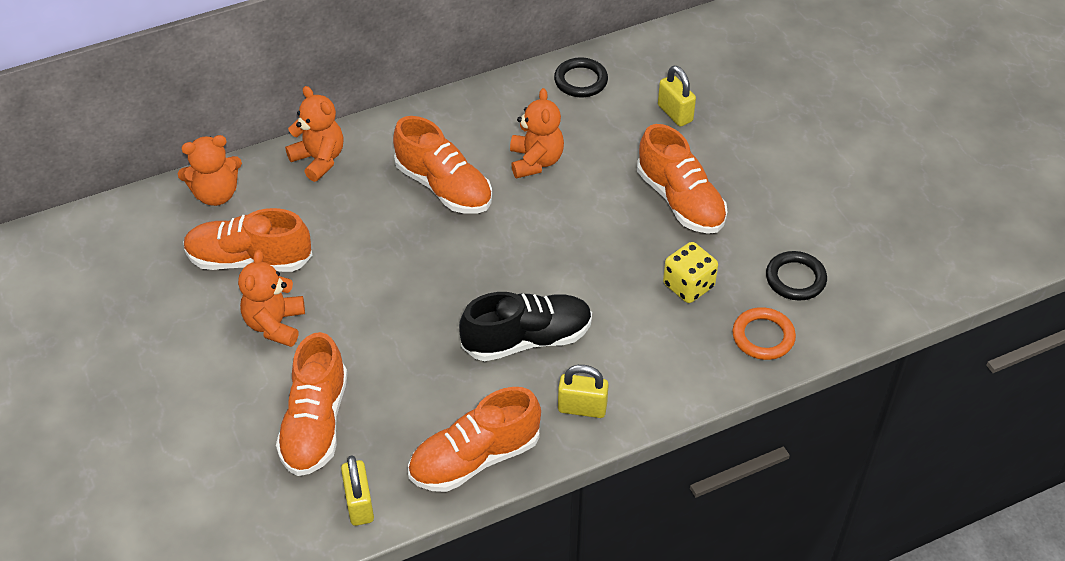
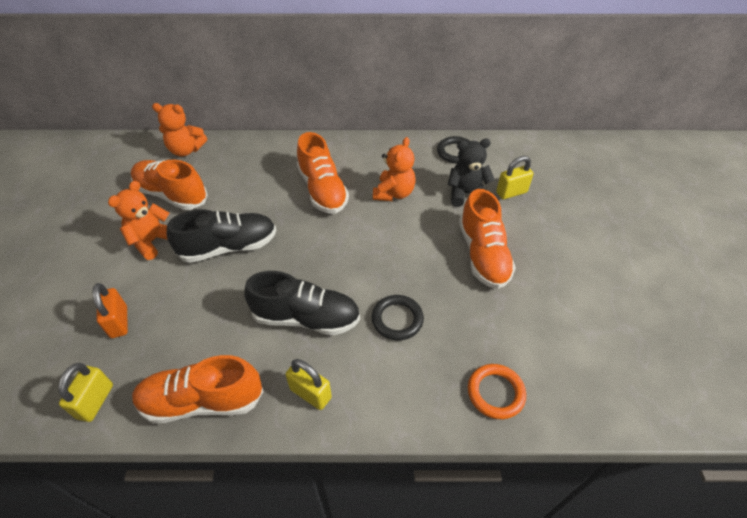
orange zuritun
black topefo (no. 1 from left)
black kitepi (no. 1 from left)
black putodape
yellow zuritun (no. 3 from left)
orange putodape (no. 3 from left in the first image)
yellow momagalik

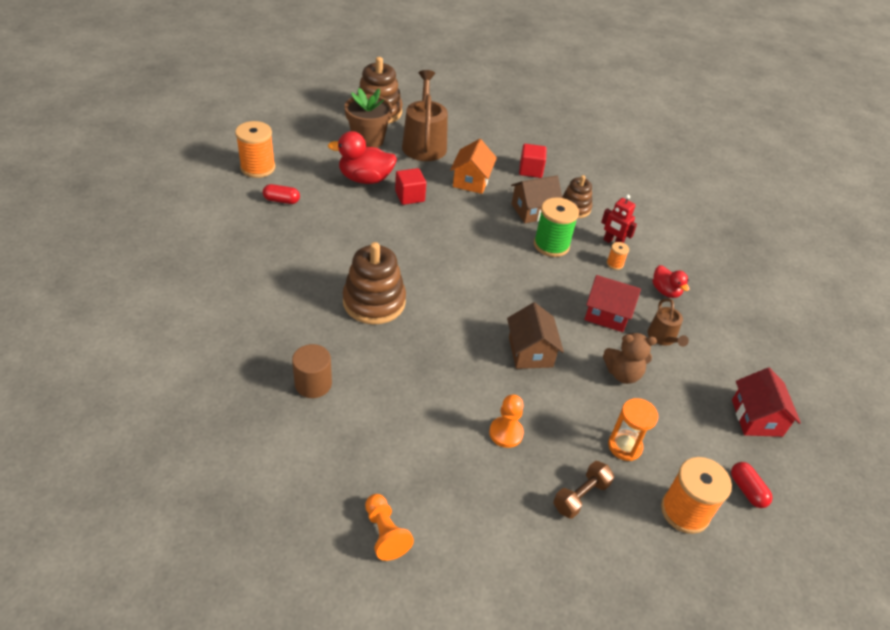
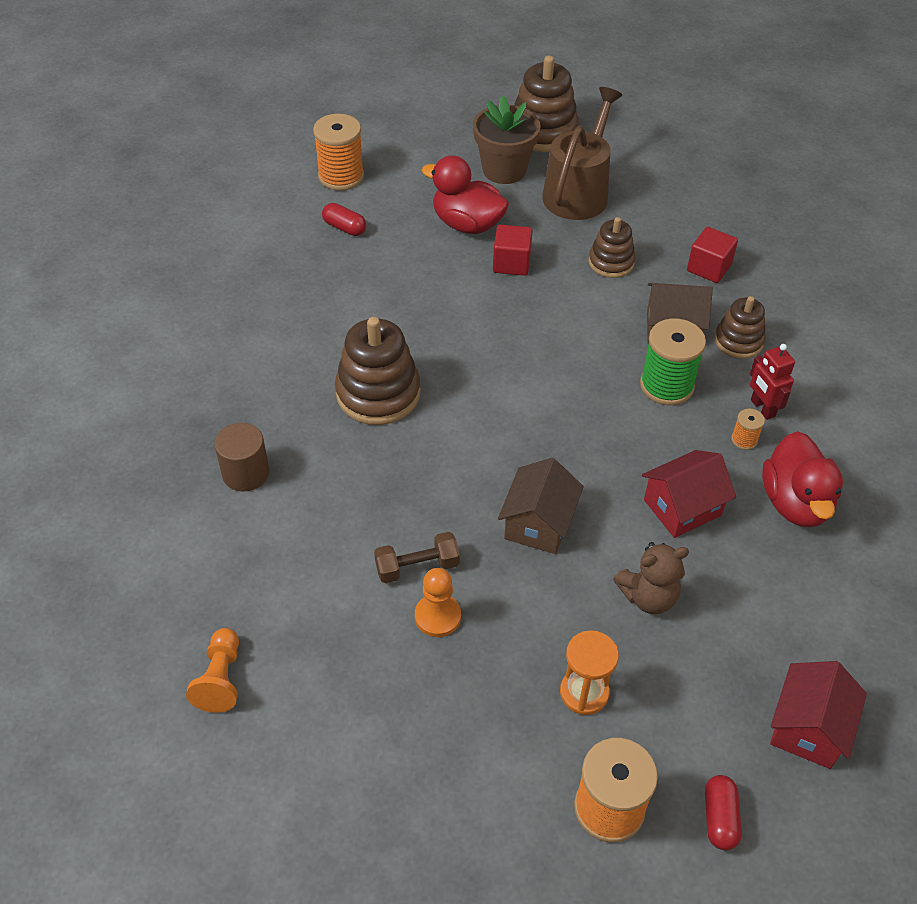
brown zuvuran
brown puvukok (no. 3 from left)
brown putodape
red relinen (no. 1 from left)
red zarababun (no. 2 from left)
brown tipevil (no. 2 from left in the first image)

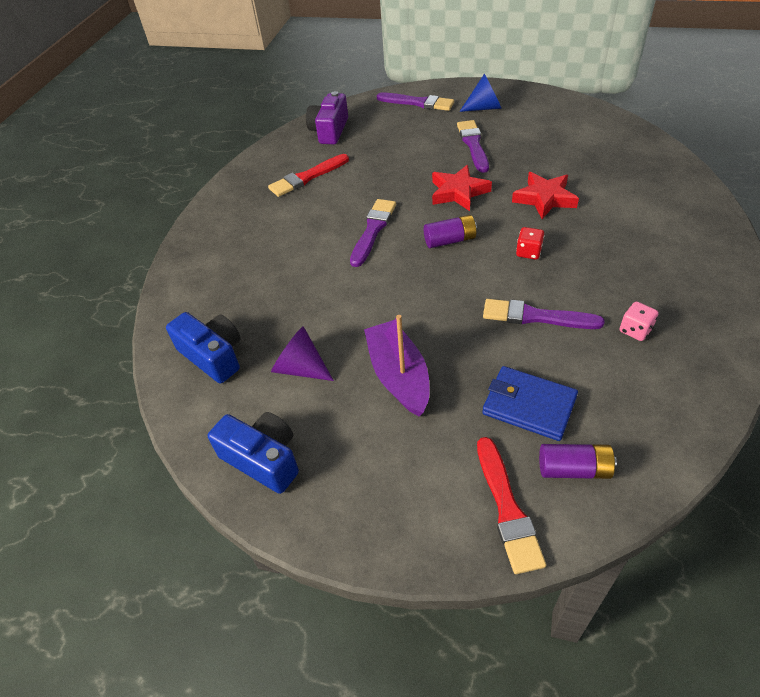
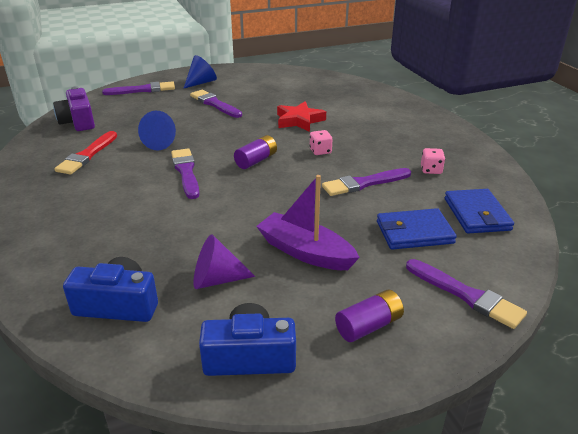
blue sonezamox (no. 1 from left)
pink momagalik (no. 1 from left)
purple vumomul (no. 2 from left)
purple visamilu (no. 5 from left)
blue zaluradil (no. 2 from left)
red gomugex (no. 1 from left in the first image)

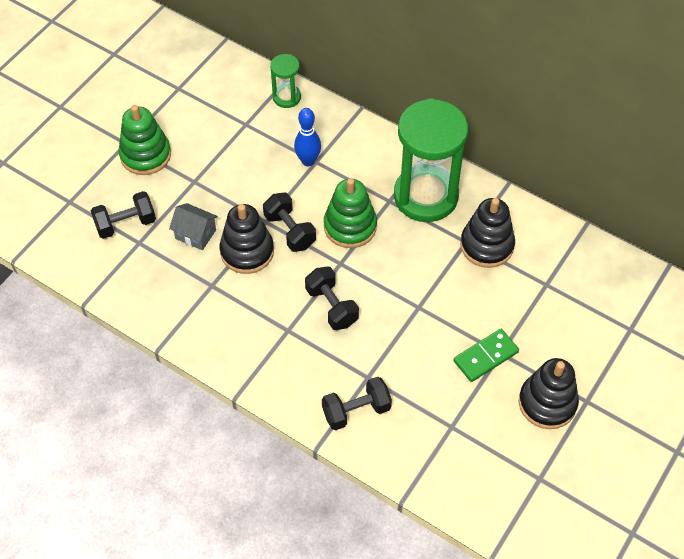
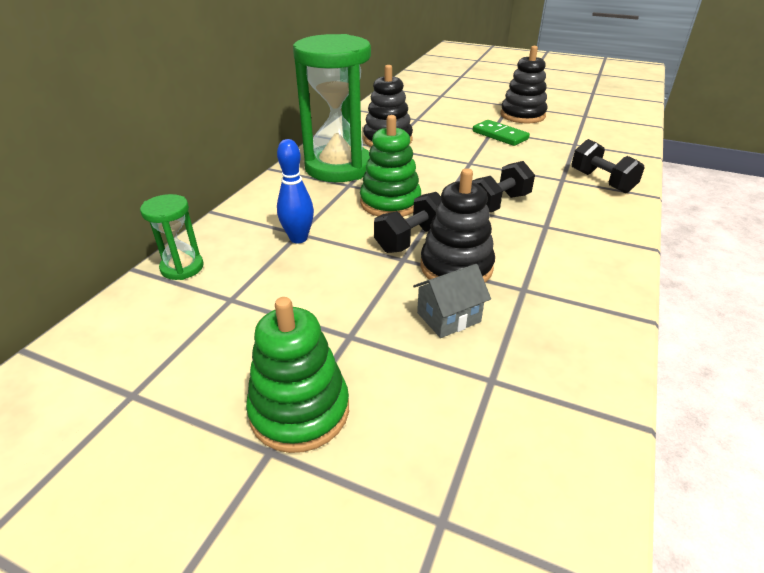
grey relinen
black zuvuran (no. 1 from left in the first image)

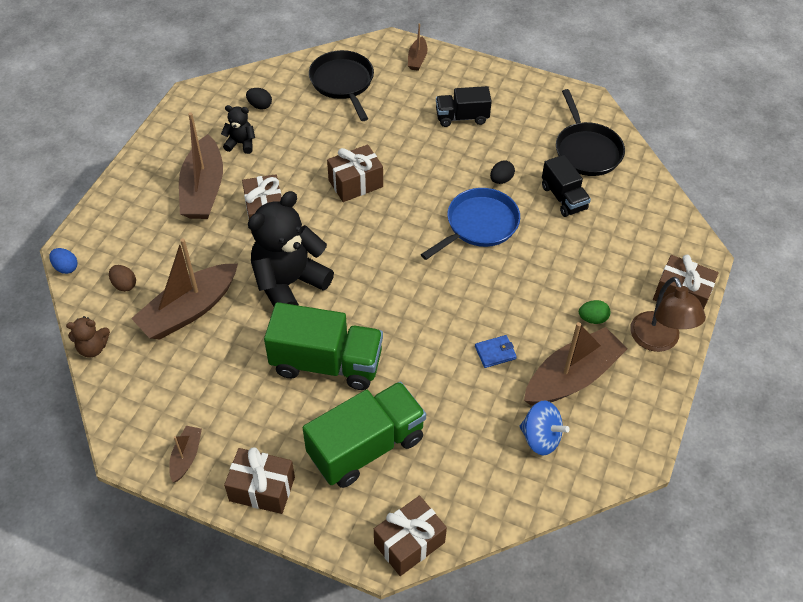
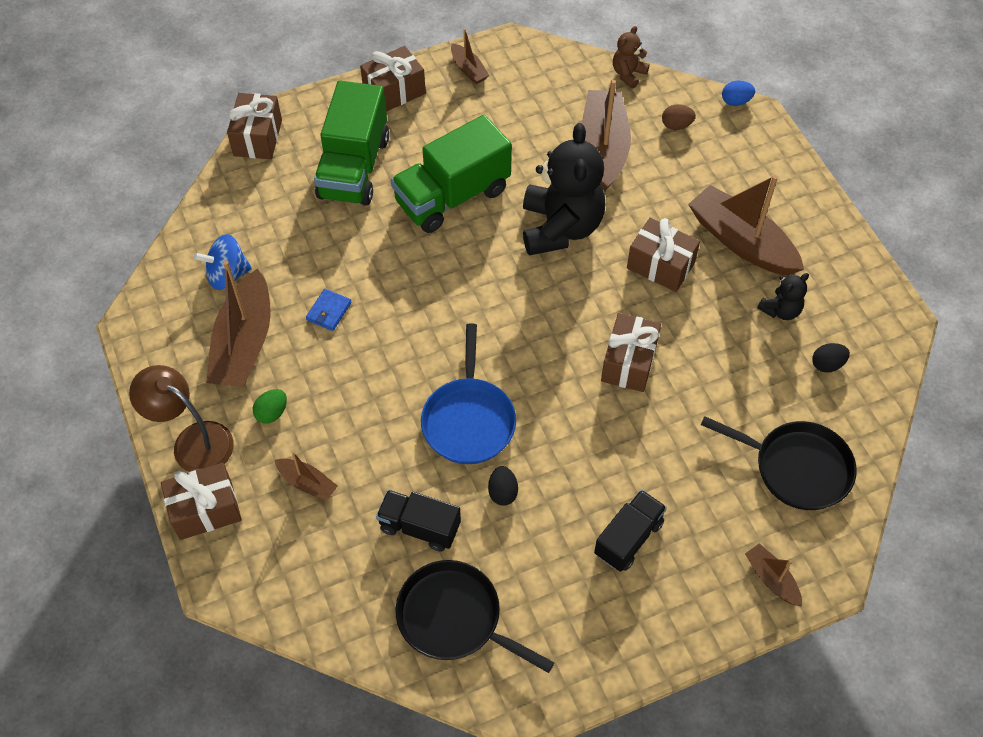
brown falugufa (no. 2 from left)

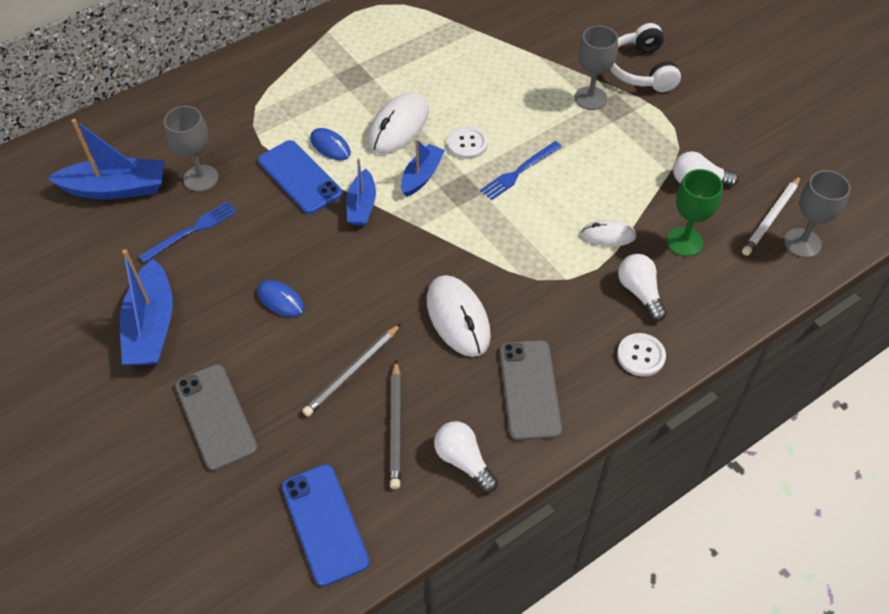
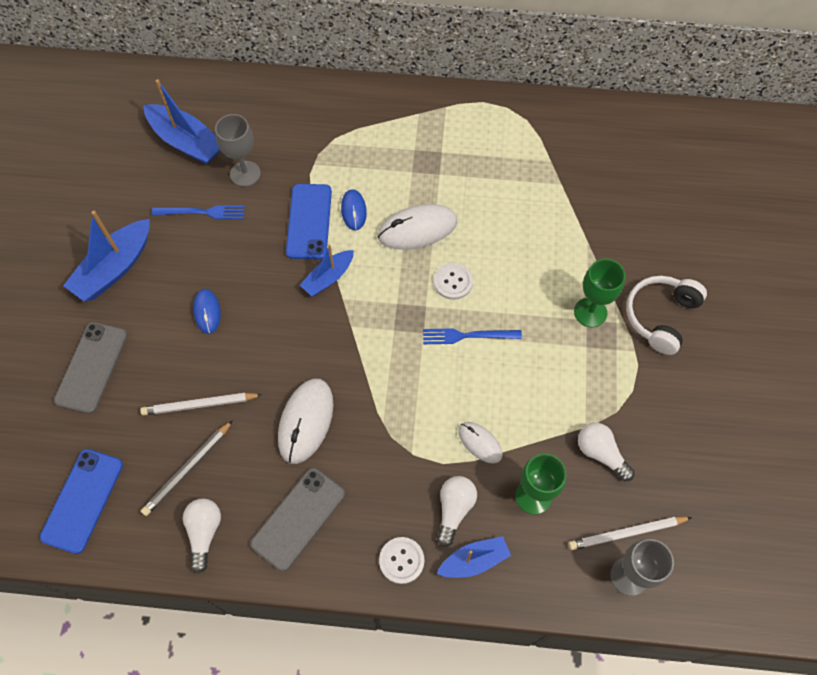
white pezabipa (no. 1 from left)
blue falugufa (no. 4 from left)
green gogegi (no. 2 from left)

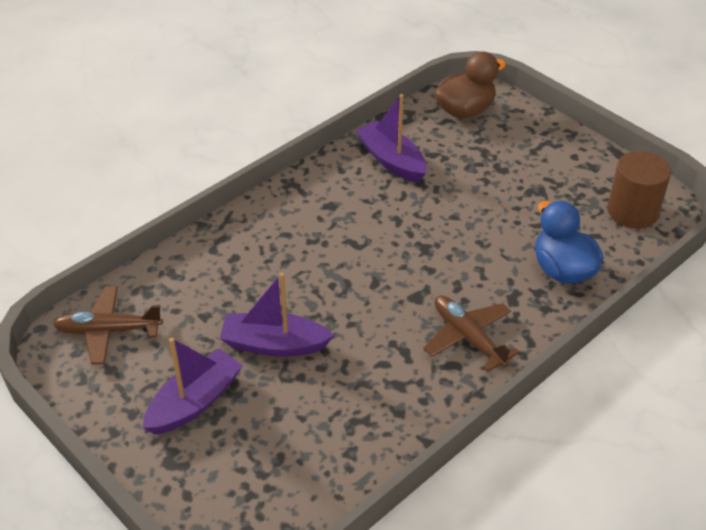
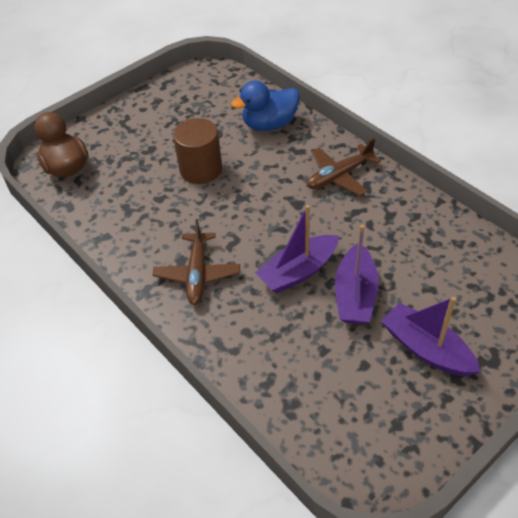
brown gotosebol (no. 1 from left)
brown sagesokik
purple falugufa (no. 1 from left)

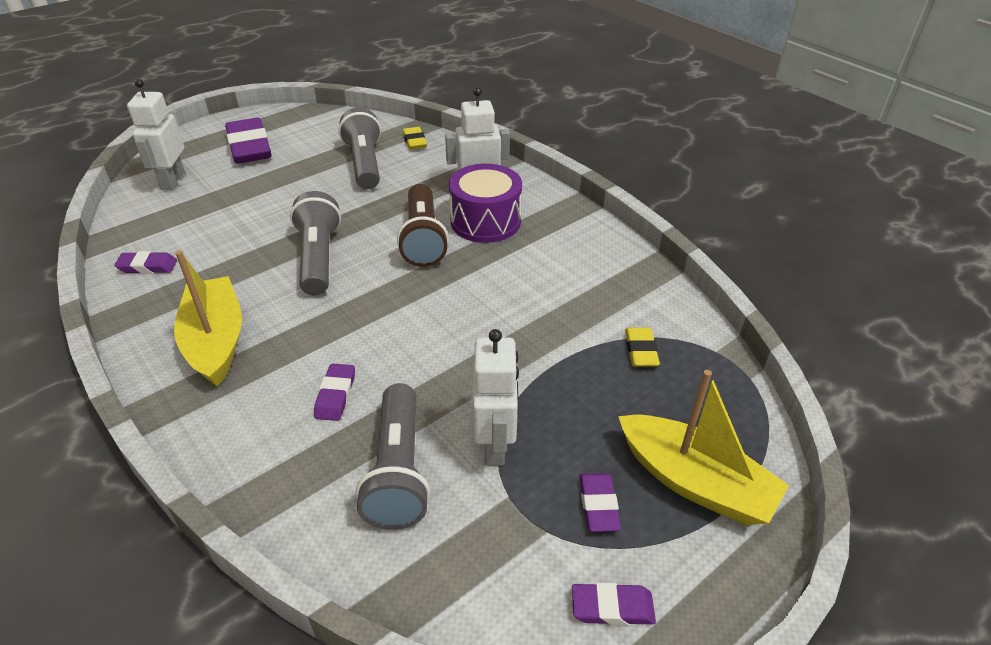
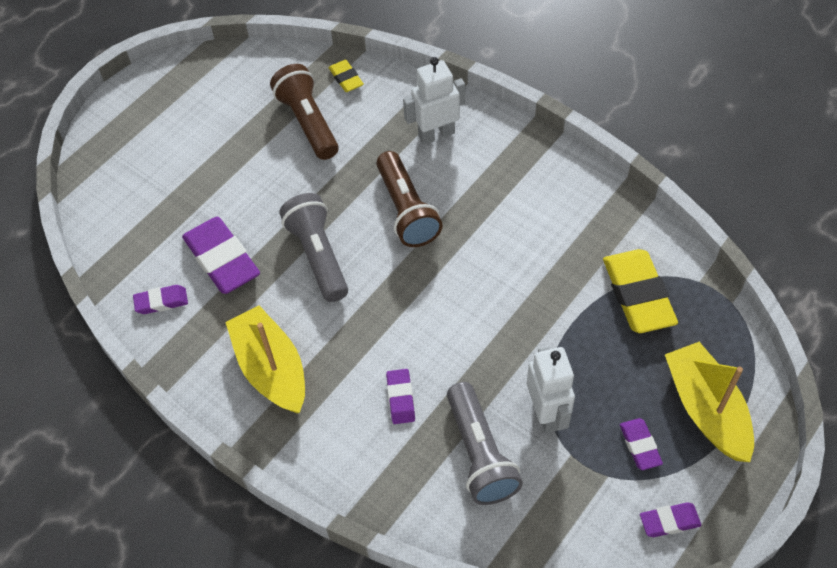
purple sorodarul (no. 2 from left)
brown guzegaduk (no. 1 from left)
yellow sorodarul (no. 2 from left)
yellow falugufa (no. 2 from left)
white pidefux (no. 1 from left in the first image)
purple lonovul

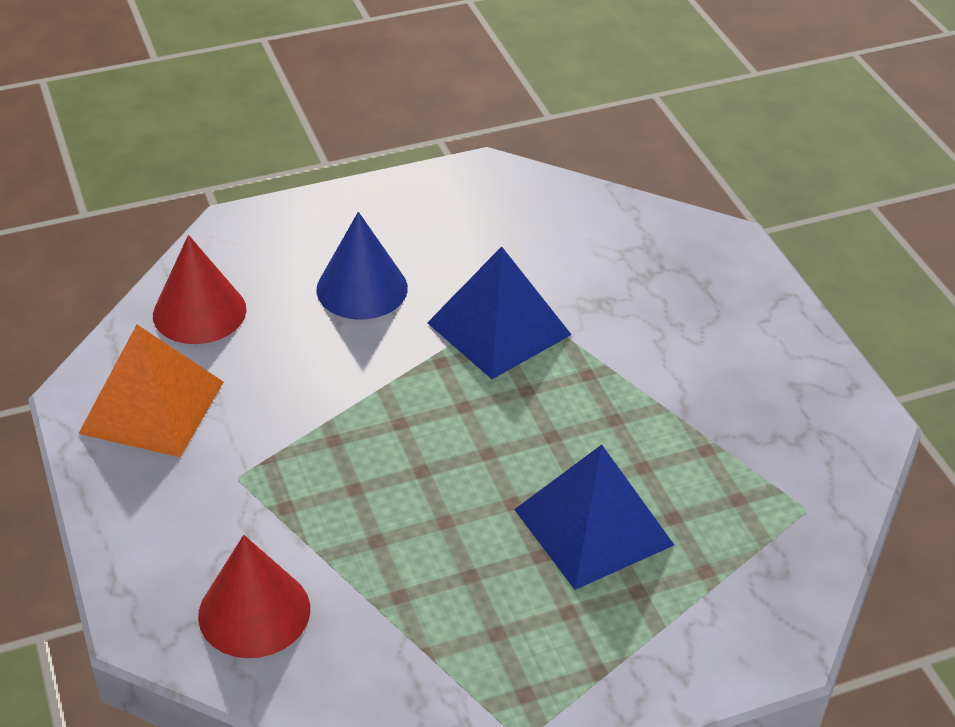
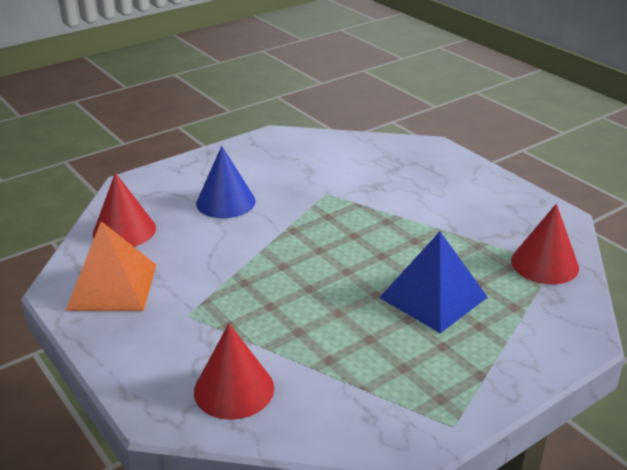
red sonezamox (no. 3 from left)
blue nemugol (no. 1 from left in the first image)

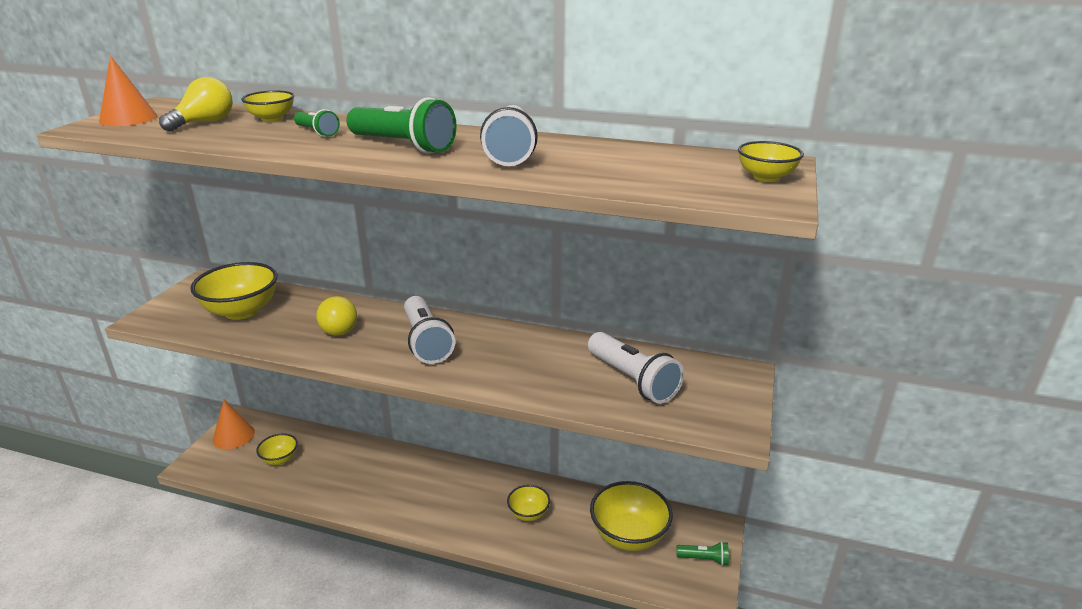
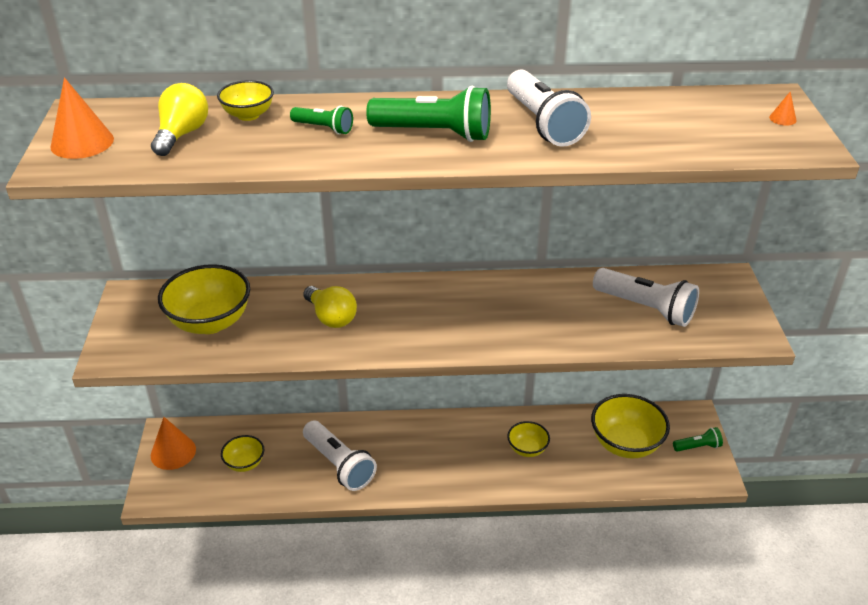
white guzegaduk (no. 1 from left)
orange sonezamox (no. 3 from left)

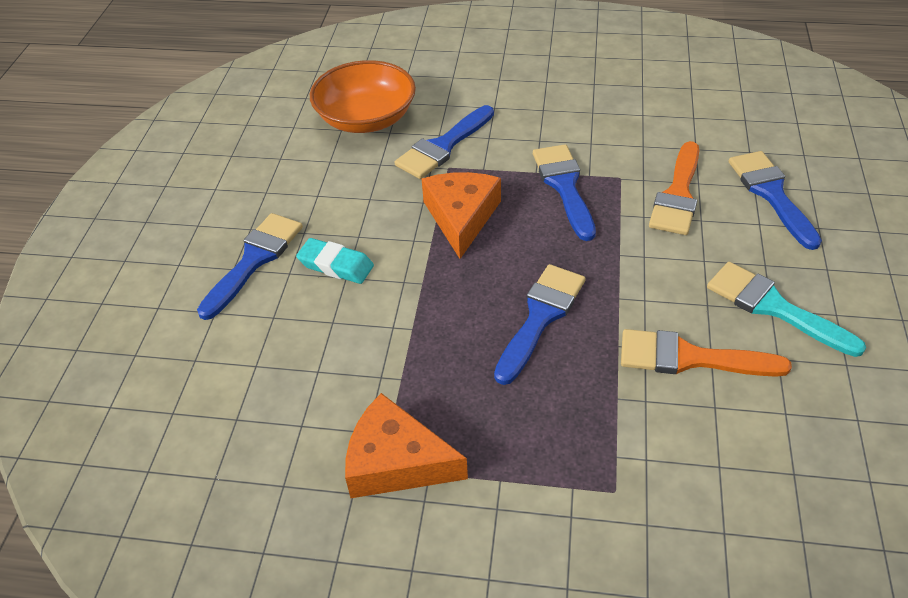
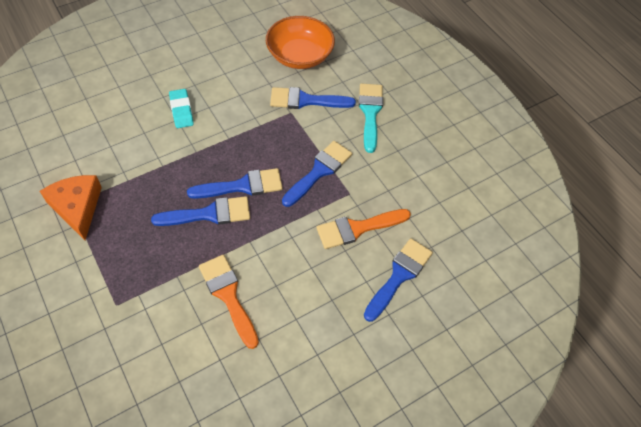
blue visamilu (no. 2 from left)
turquoise visamilu
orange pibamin (no. 2 from left in the first image)

